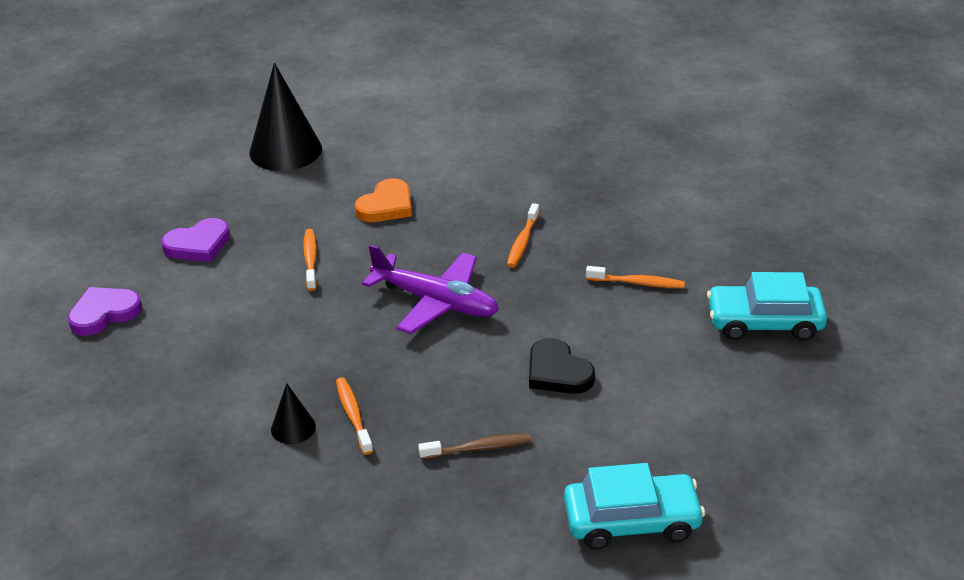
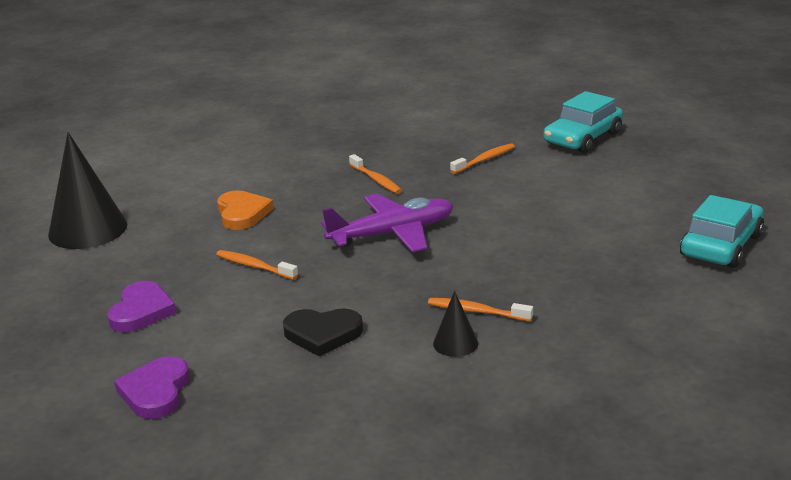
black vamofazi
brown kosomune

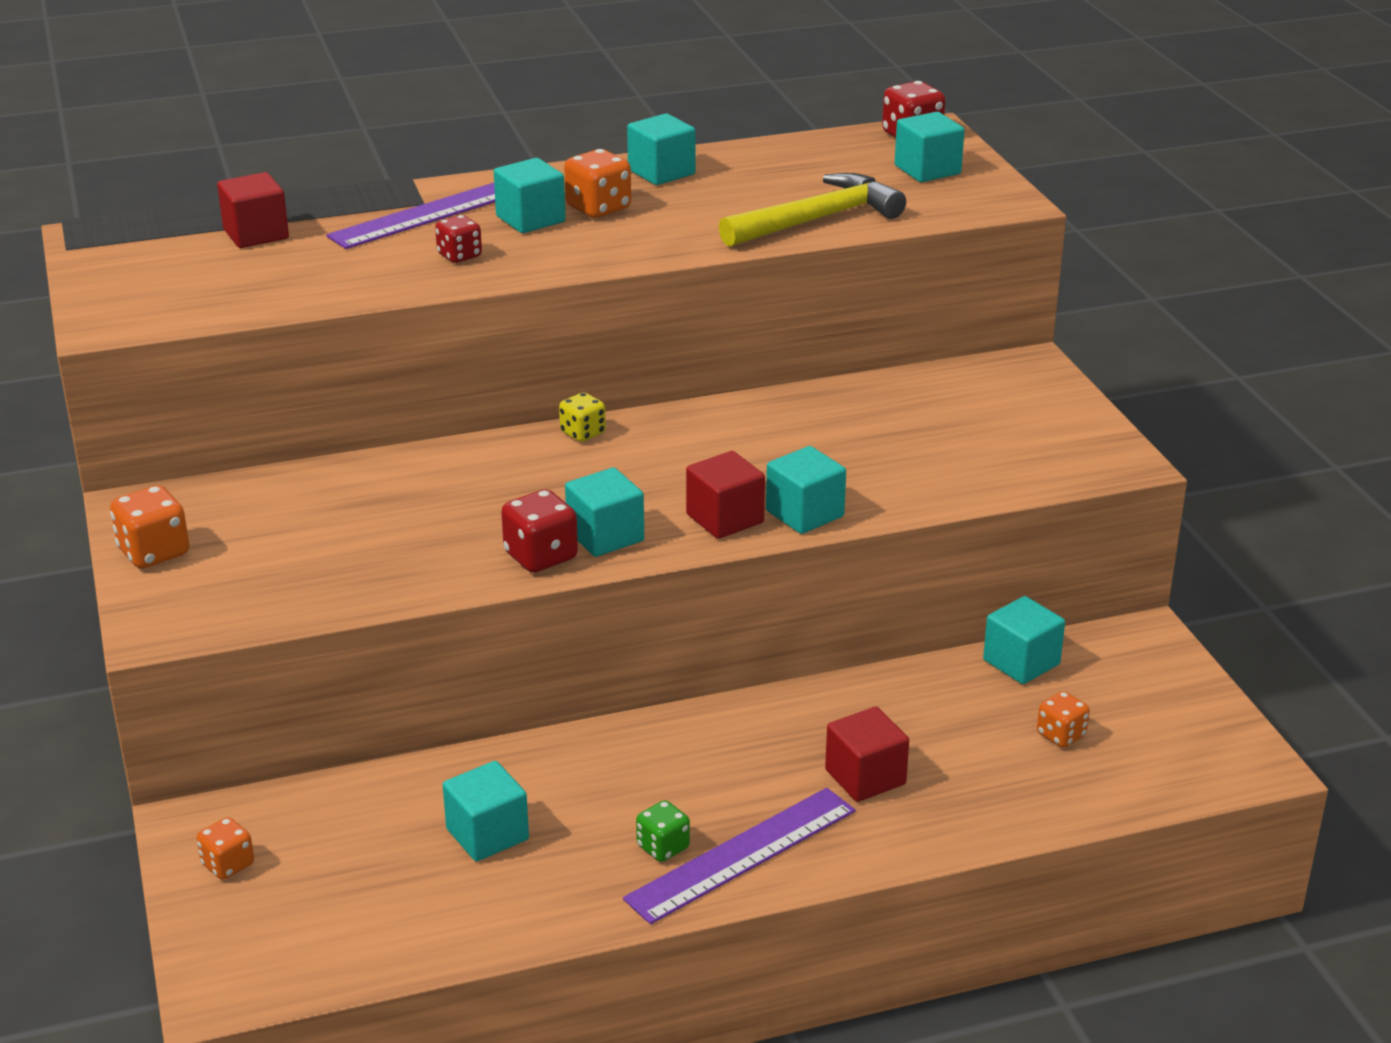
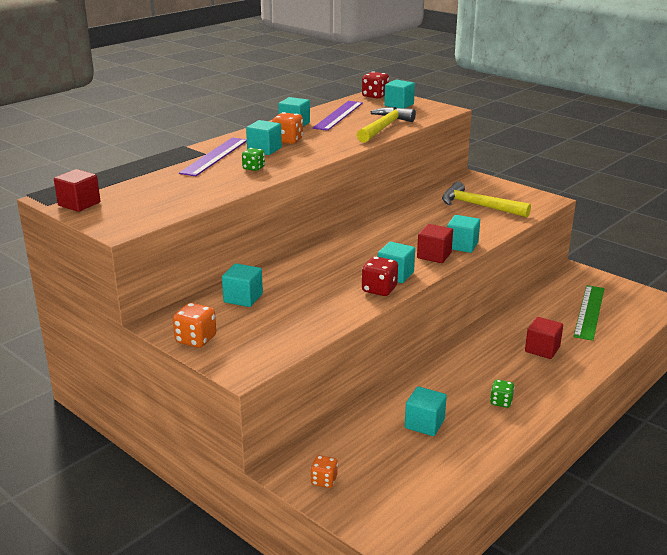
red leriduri (no. 1 from left)
turquoise leriduri (no. 1 from left)
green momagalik (no. 1 from left)
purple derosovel (no. 2 from left)
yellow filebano (no. 2 from left)
green derosovel
yellow momagalik

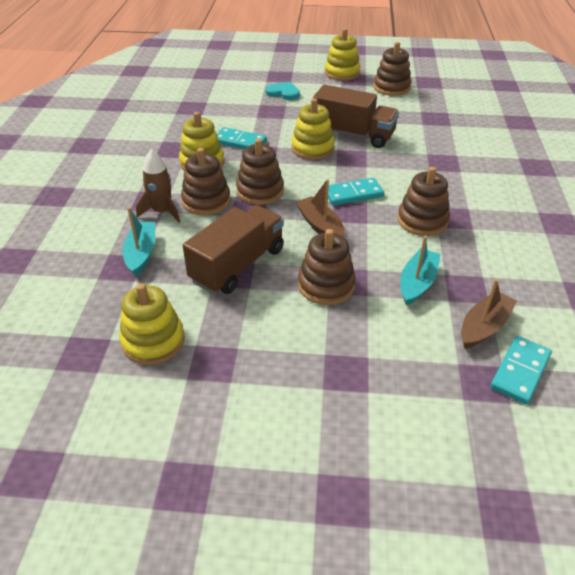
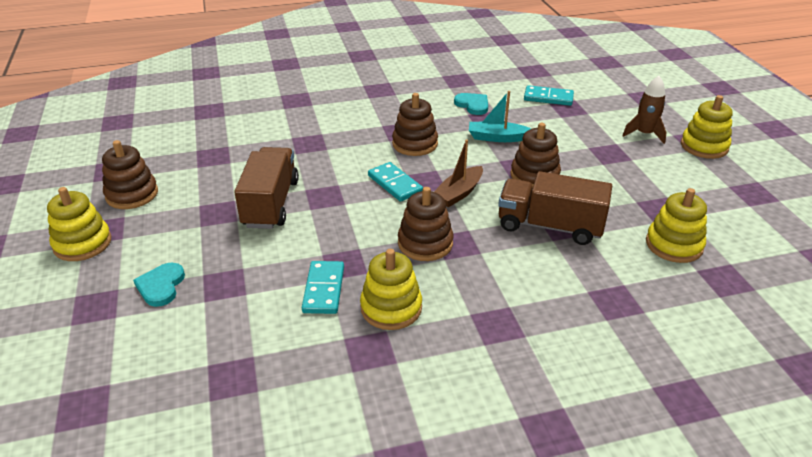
turquoise vamofazi (no. 2 from left)
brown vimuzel
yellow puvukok (no. 4 from left)
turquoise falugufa (no. 1 from left in the first image)
brown puvukok (no. 1 from left in the first image)
brown falugufa (no. 2 from left in the first image)

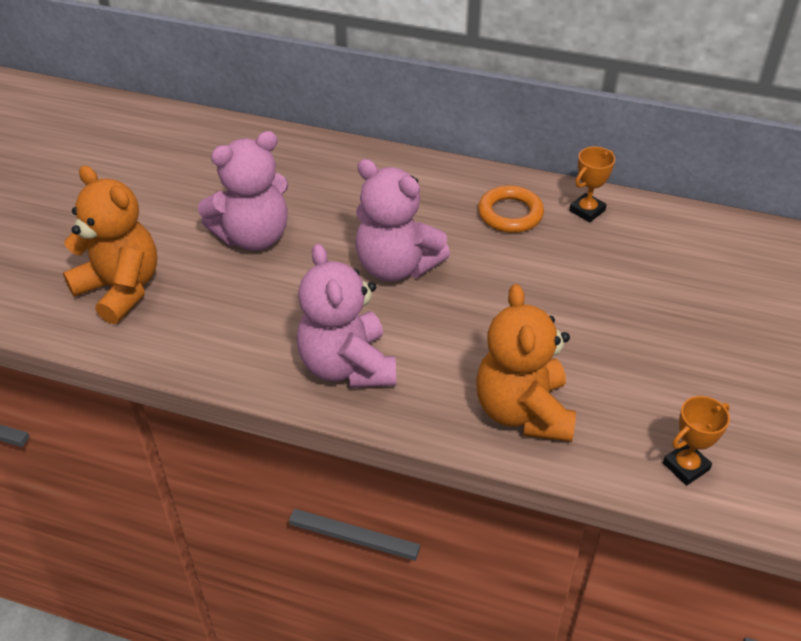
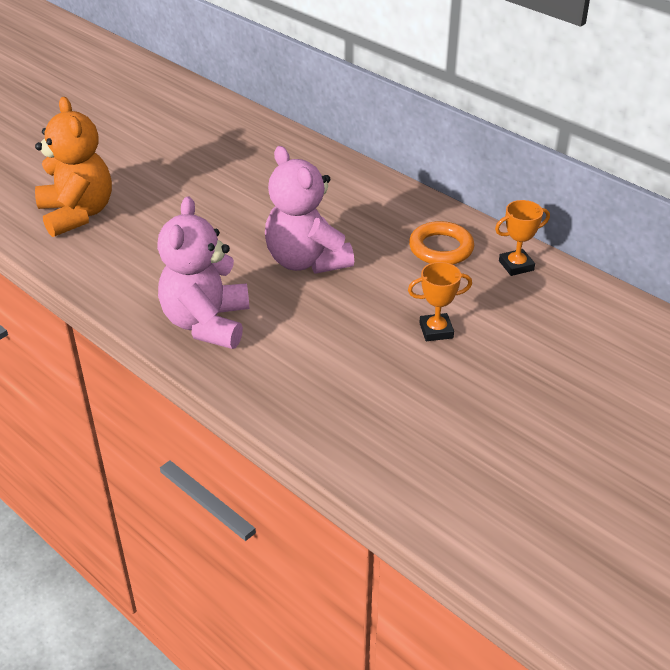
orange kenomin (no. 1 from left)
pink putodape (no. 1 from left in the first image)
orange putodape (no. 2 from left in the first image)

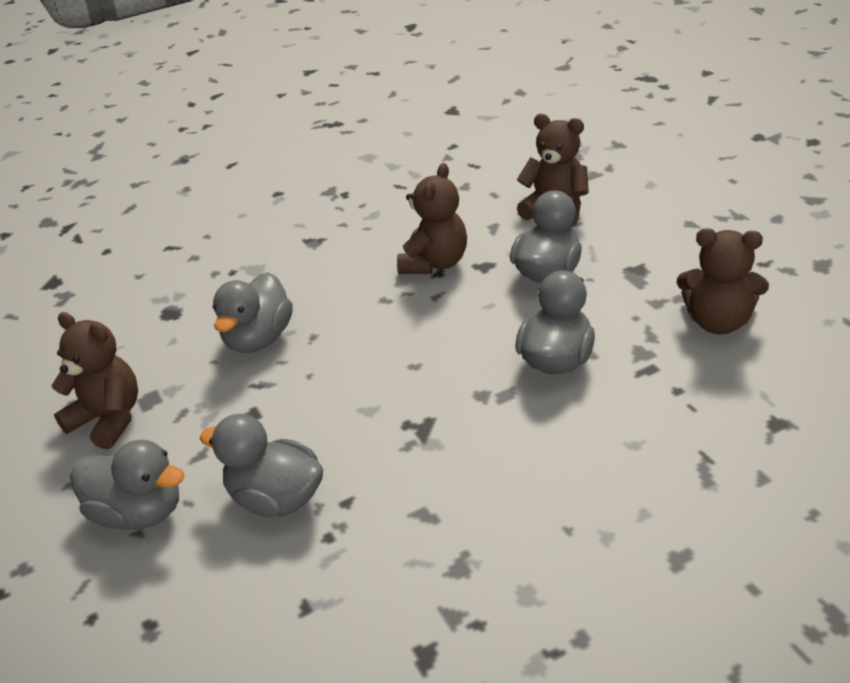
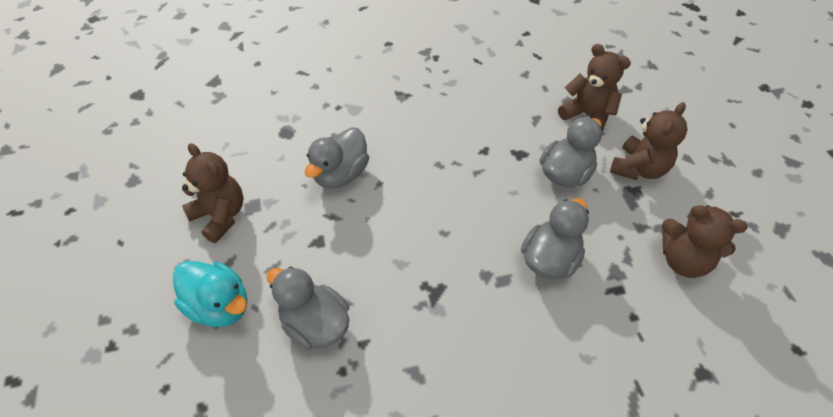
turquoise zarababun
brown putodape (no. 3 from left)

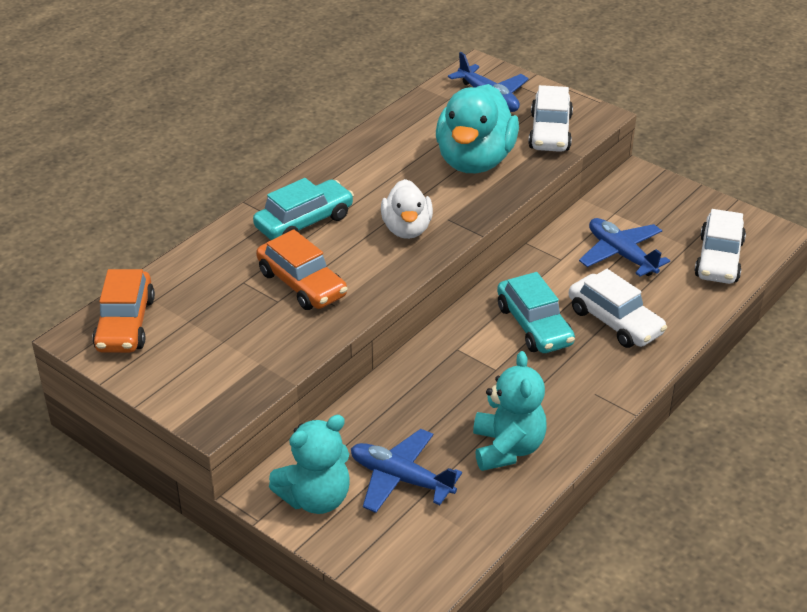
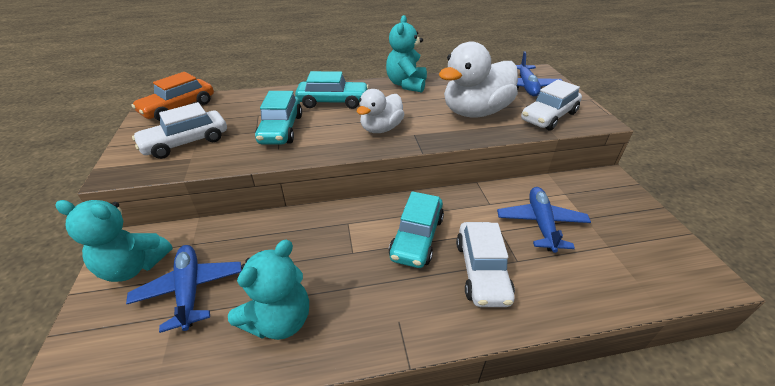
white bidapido (no. 1 from left)
turquoise bidapido (no. 1 from left)
turquoise putodape (no. 3 from left)
white zarababun (no. 2 from left)

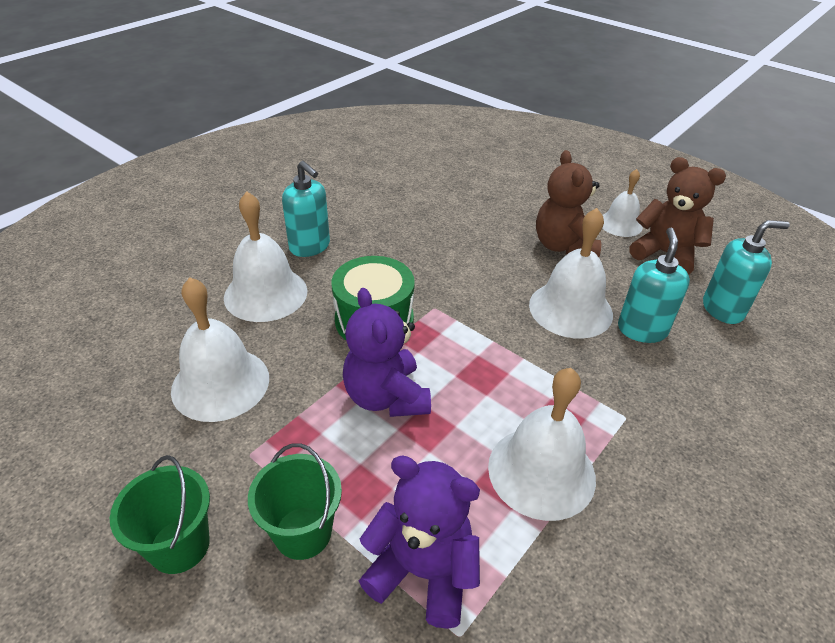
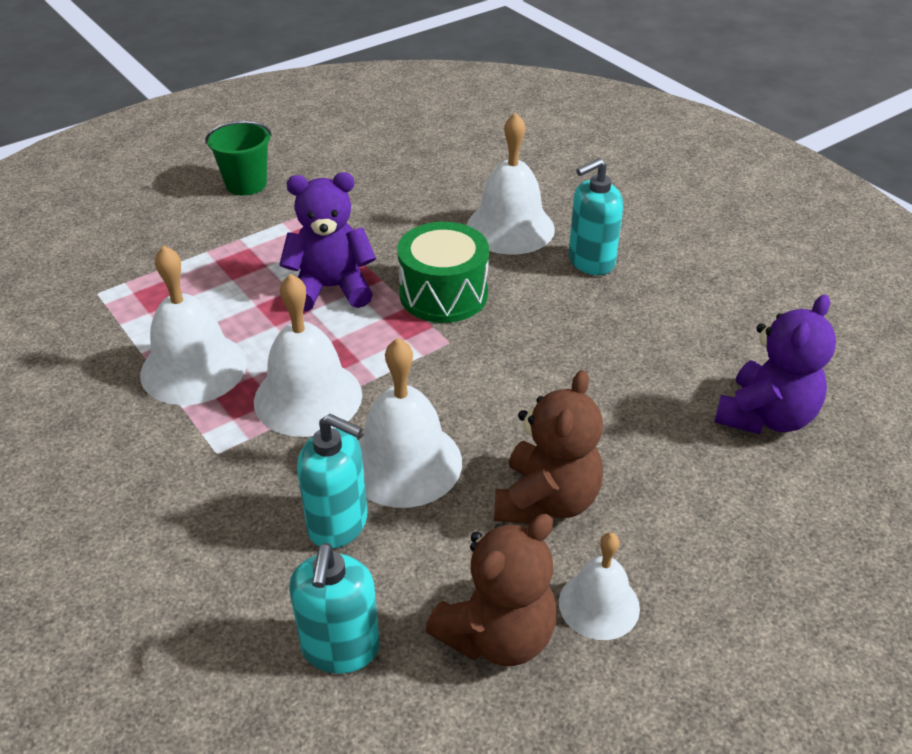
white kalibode (no. 2 from left)
brown putodape (no. 2 from left)
purple putodape (no. 2 from left)
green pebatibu (no. 2 from left in the first image)

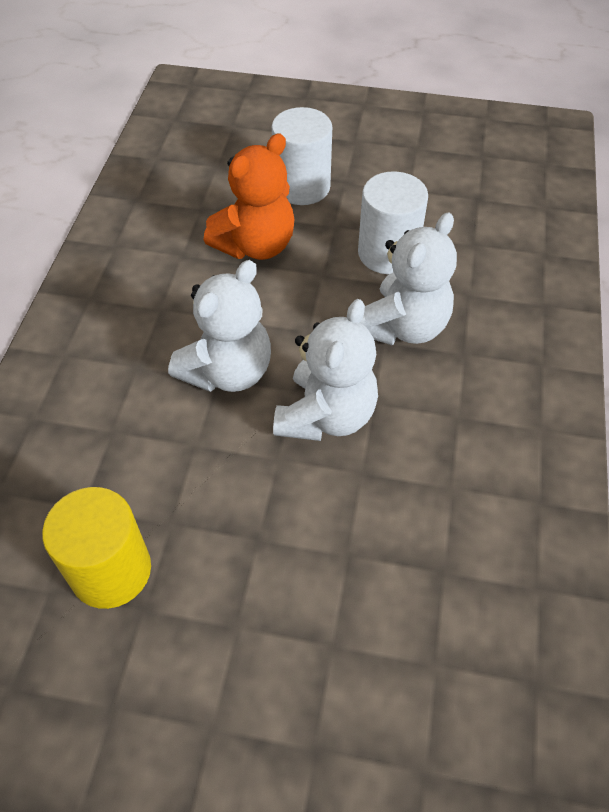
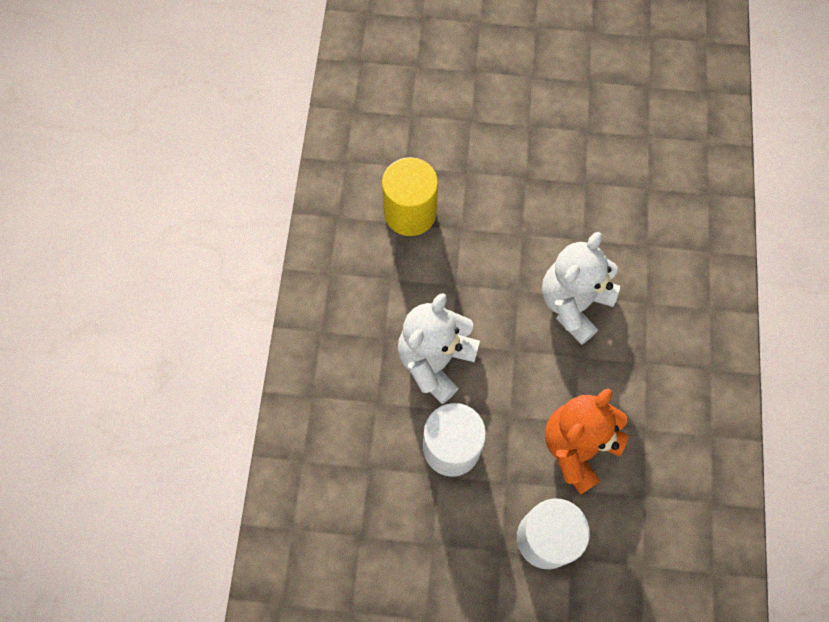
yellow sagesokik
white putodape (no. 2 from left in the first image)

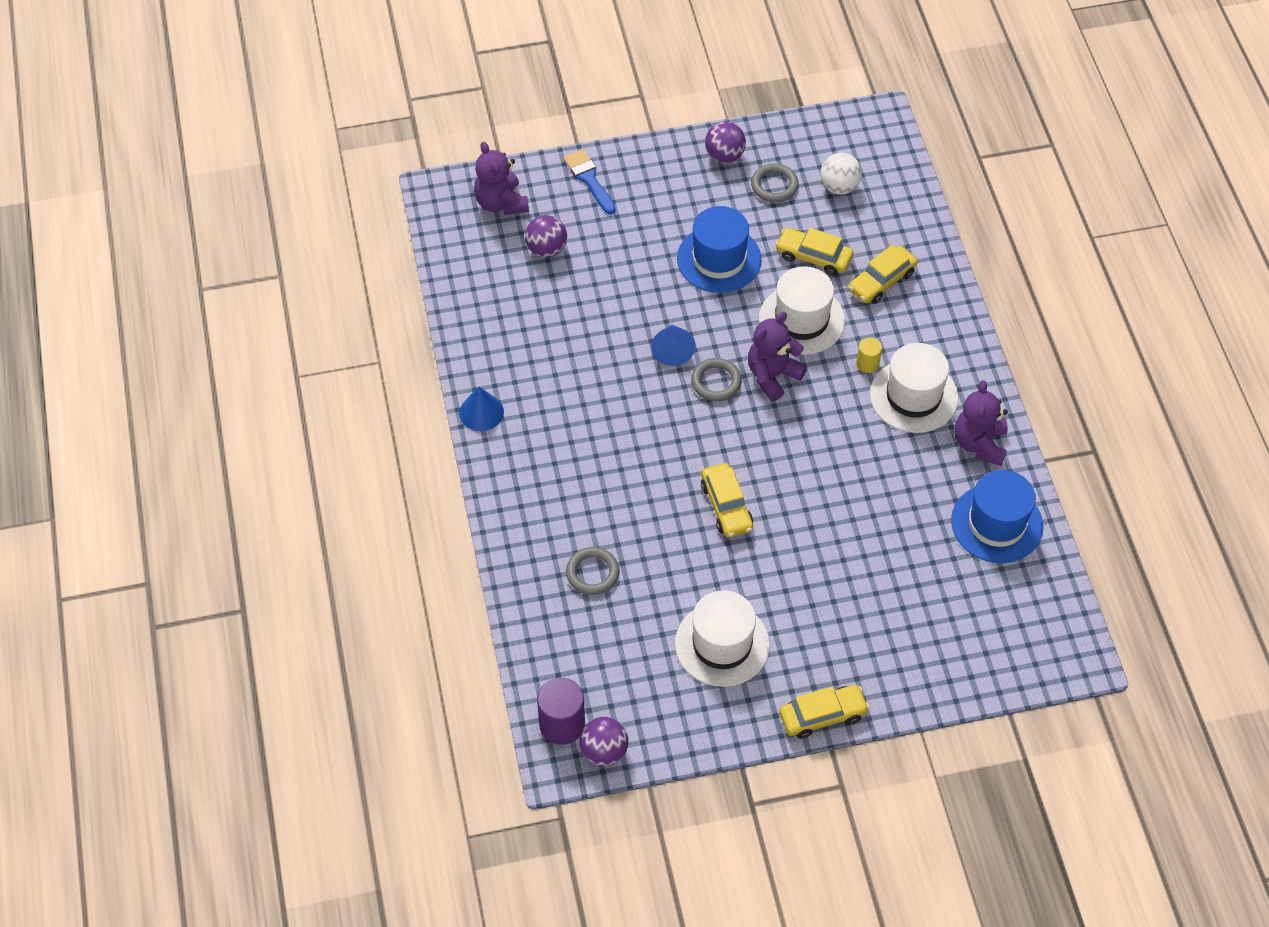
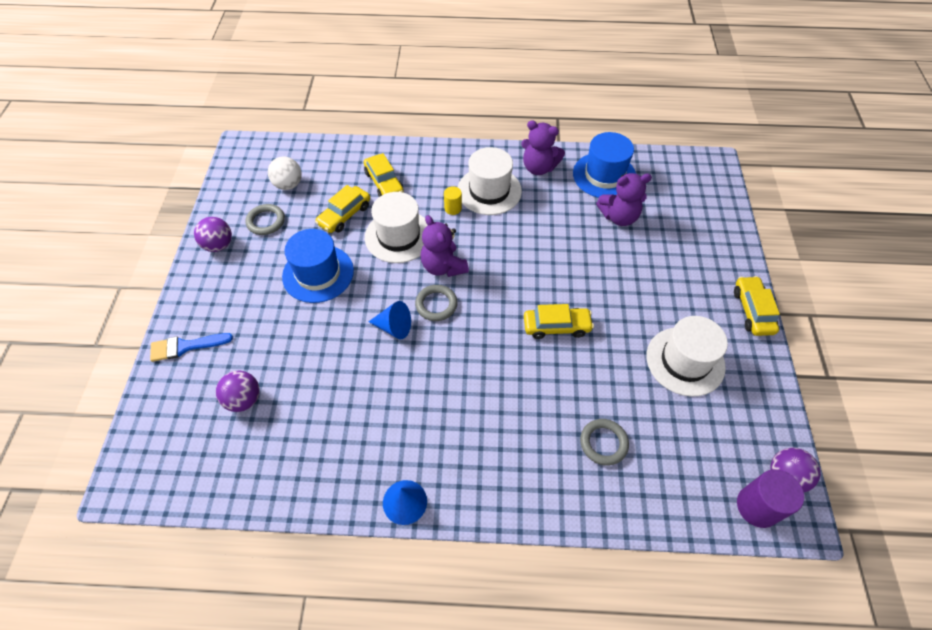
purple putodape (no. 3 from left)

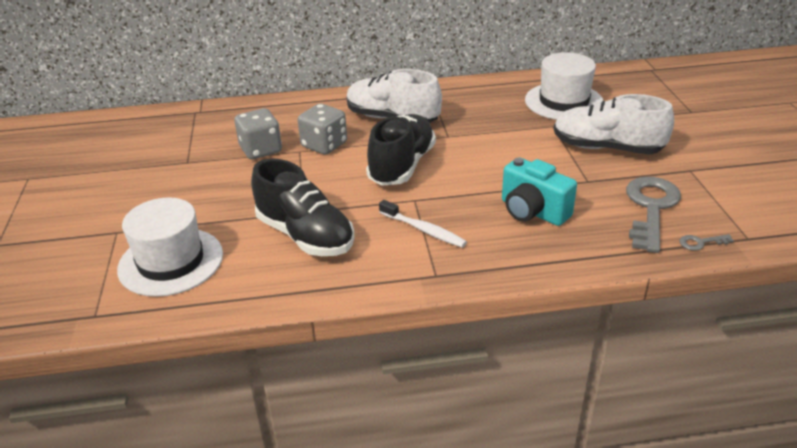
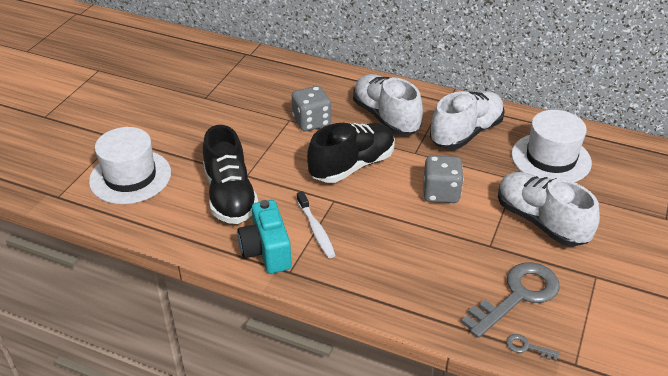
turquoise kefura
grey momagalik (no. 2 from left)
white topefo (no. 2 from left)

